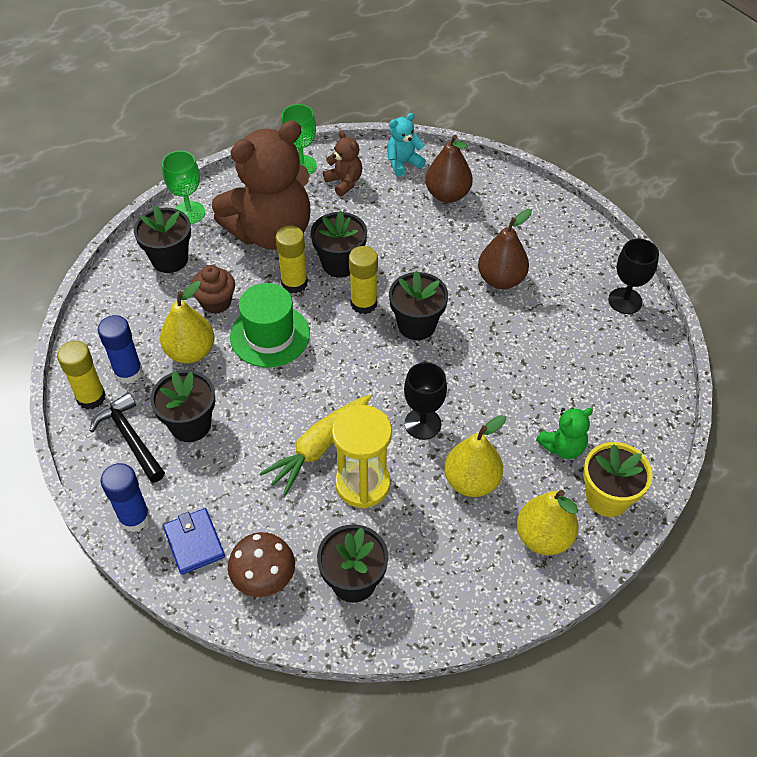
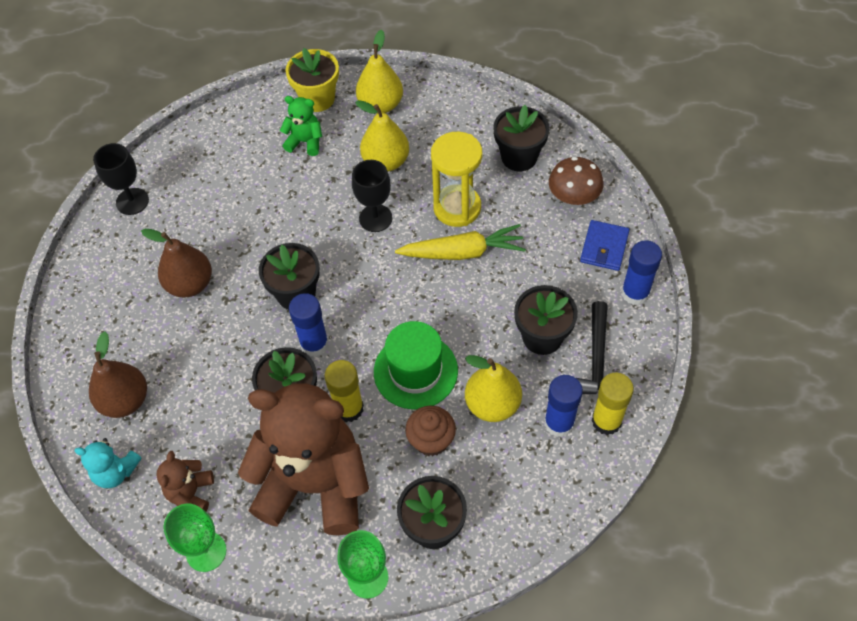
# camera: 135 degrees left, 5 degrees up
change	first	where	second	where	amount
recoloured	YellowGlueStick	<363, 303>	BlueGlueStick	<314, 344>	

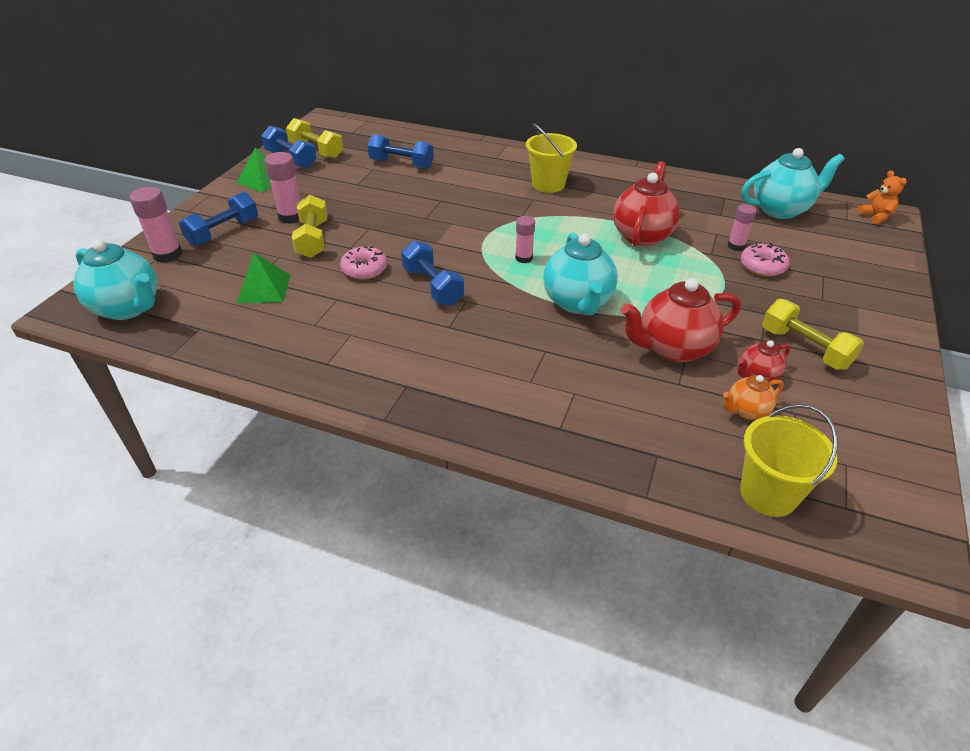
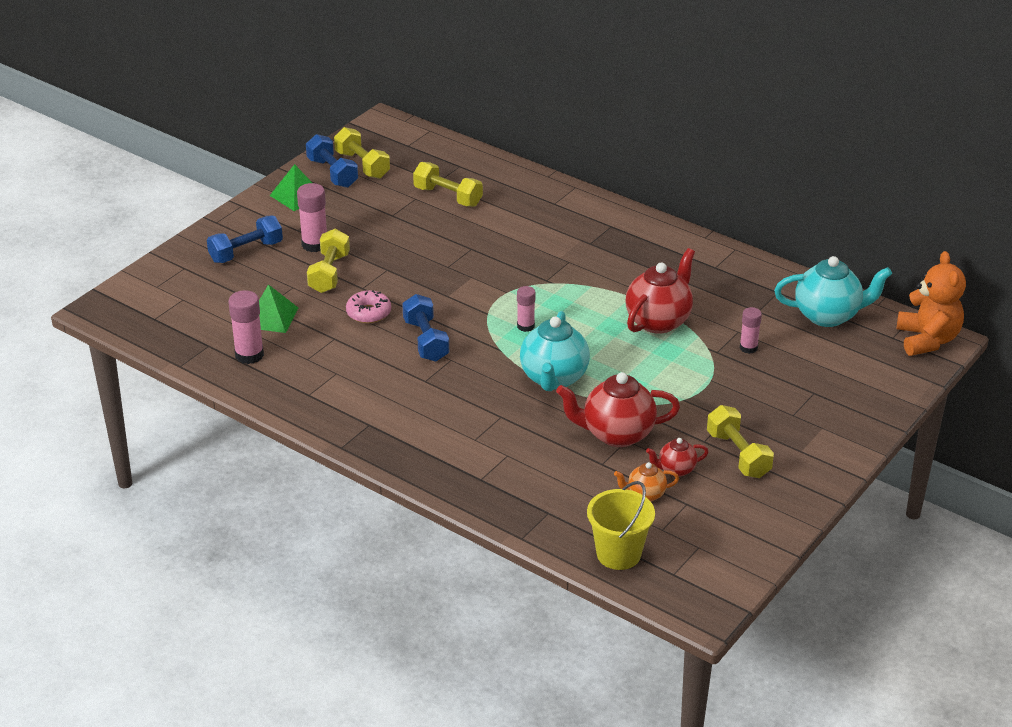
# camera: 15 degrees right, 5 degrees down
change	first	where	second	where	amount
moved	PinkGlueStick	<167, 255>		<249, 355>	
recoloured	BlueDumbbell	<401, 164>	YellowDumbbell	<448, 197>	
resized	OrangeTeddyBear	<876, 217>		<927, 340>	x1.89
removed	TurquoiseTeapot	<128, 308>			
removed	YellowBucket	<548, 184>			
removed	PinkDonut	<762, 266>			

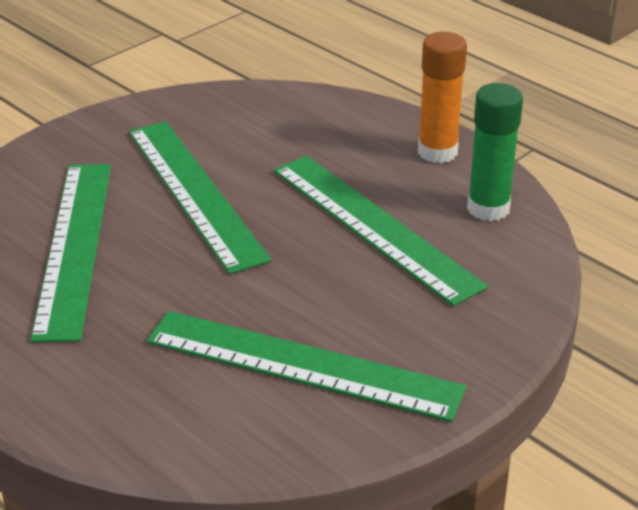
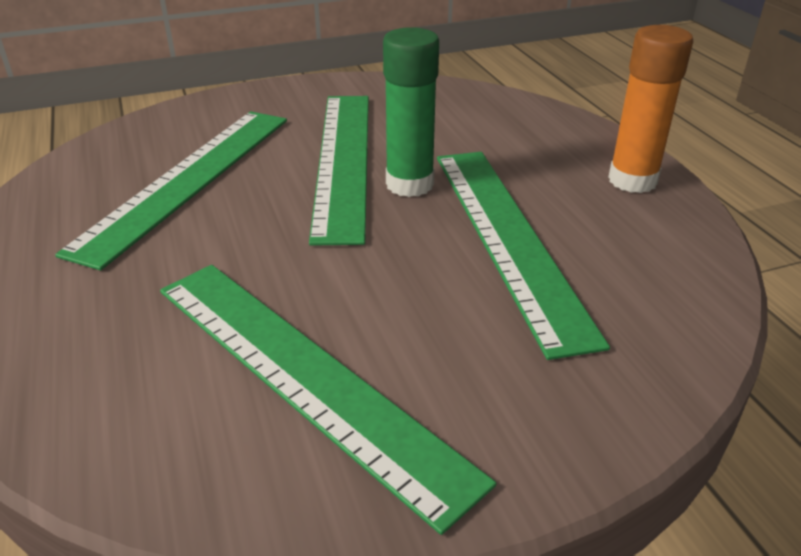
# camera: 25 degrees right, 0 degrees up
change	first	where	second	where	amount
moved	GreenGlueStick	<488, 209>		<409, 184>	

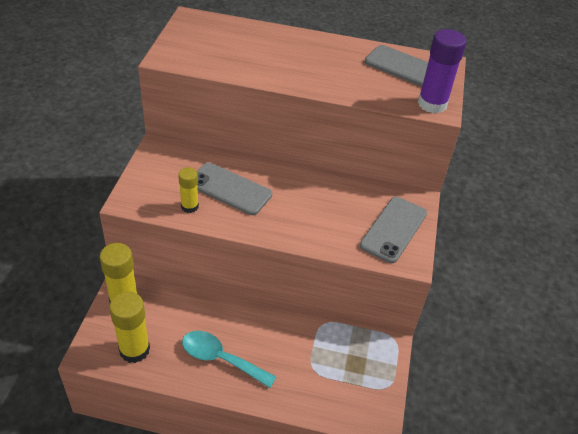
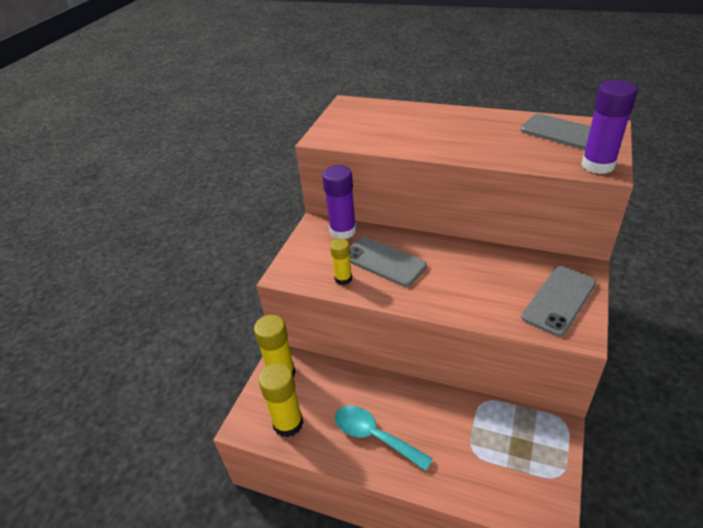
# camera: 15 degrees right, 5 degrees down
change	first	where	second	where	amount
added			PurpleGlueStick	<343, 231>	

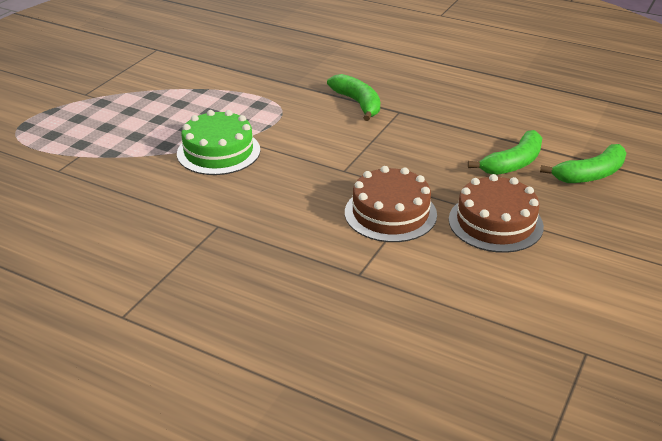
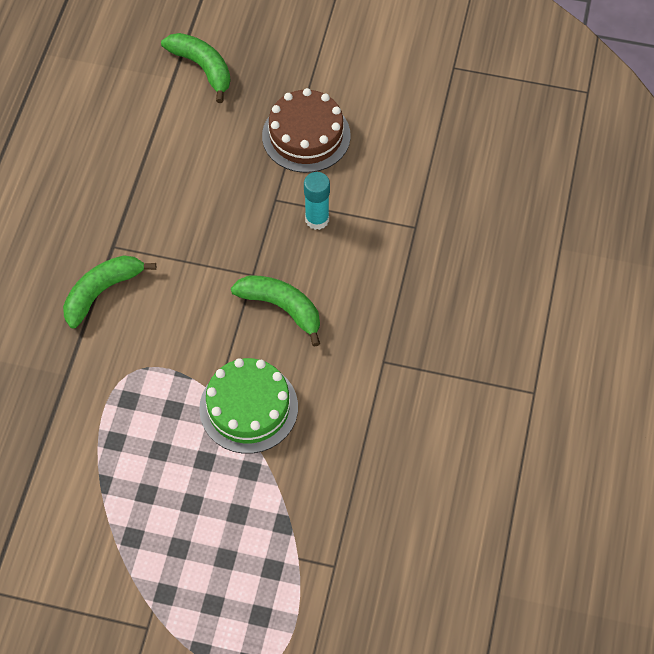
# camera: 105 degrees left, 25 degrees up
change	first	where	second	where	amount
moved	GreenBanana	<513, 163>		<282, 308>	
replaced	BrownCake	<390, 213>	TurquoiseGlueStick	<317, 219>	

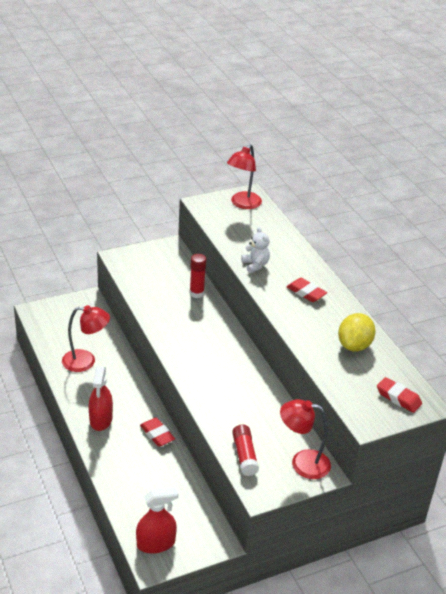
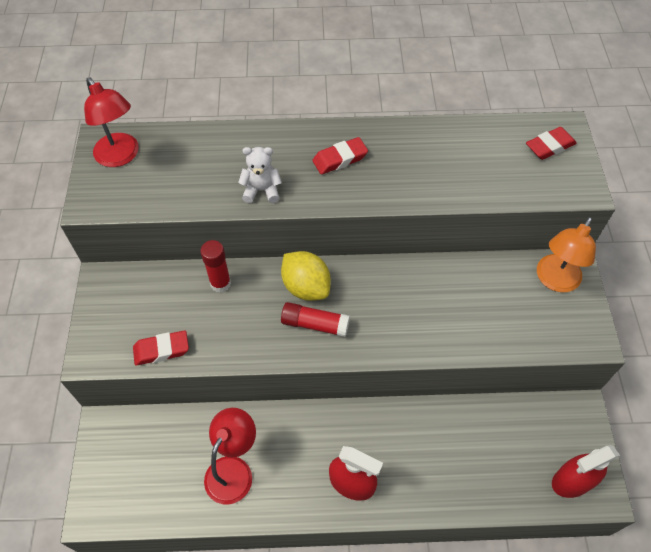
# camera: 65 degrees left, 20 degrees up
change	first	where	second	where	amount
moved	RedEraser	<157, 434>		<161, 350>	
moved	YellowLemon	<354, 345>		<306, 287>	
moved	RedGlueStick	<244, 455>		<315, 324>	
recoloured	RedLamp	<302, 463>	OrangeLamp	<554, 281>	
turned	RedSprayBottle	<156, 543>		<572, 481>	120 degrees counterclockwise

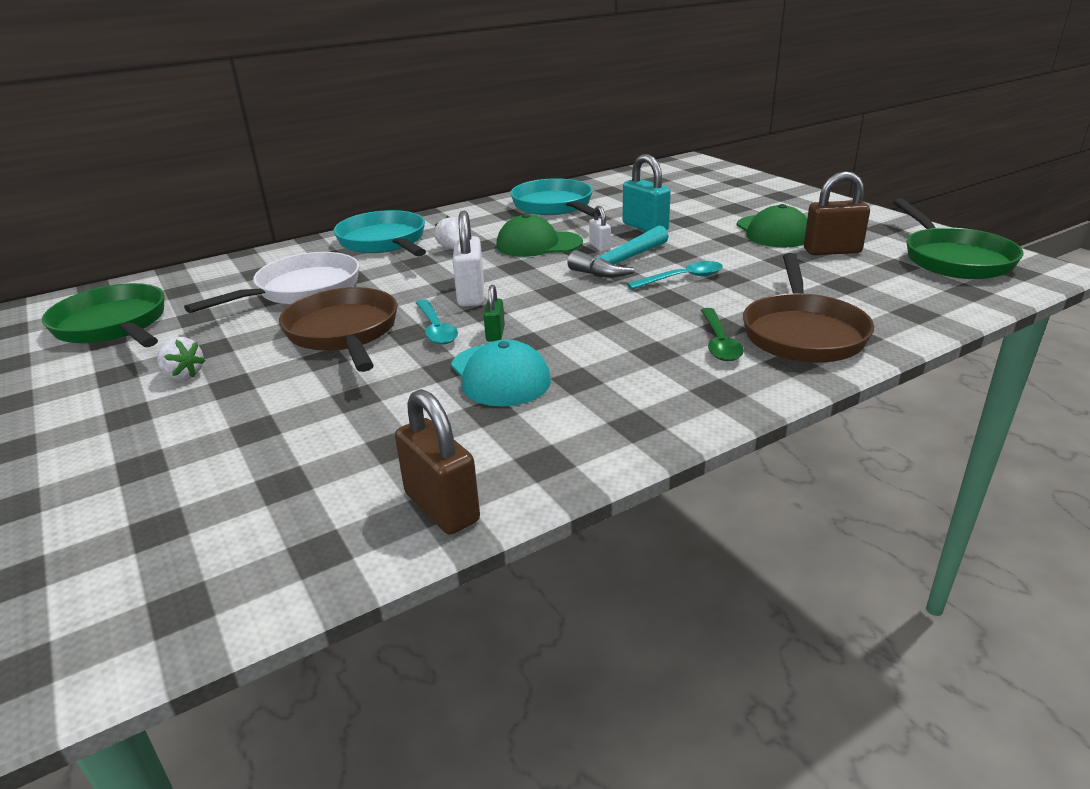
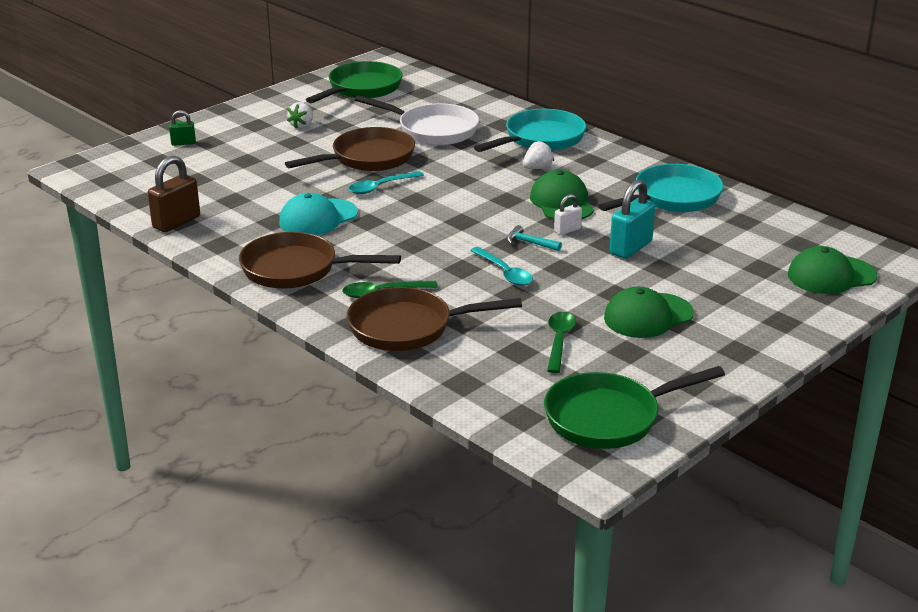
# camera: 75 degrees right, 0 degrees up
change	first	where	second	where	amount
moved	GreenPadlock	<495, 334>		<183, 143>	
added			BrownPan	<296, 269>	
resized	TurquoiseHammer	<620, 263>		<529, 243>	x0.51
added			GreenSpoon	<559, 341>	
added			GreenCap	<831, 275>	
removed	WhitePadlock	<471, 295>			
removed	BrownPadlock	<832, 251>			

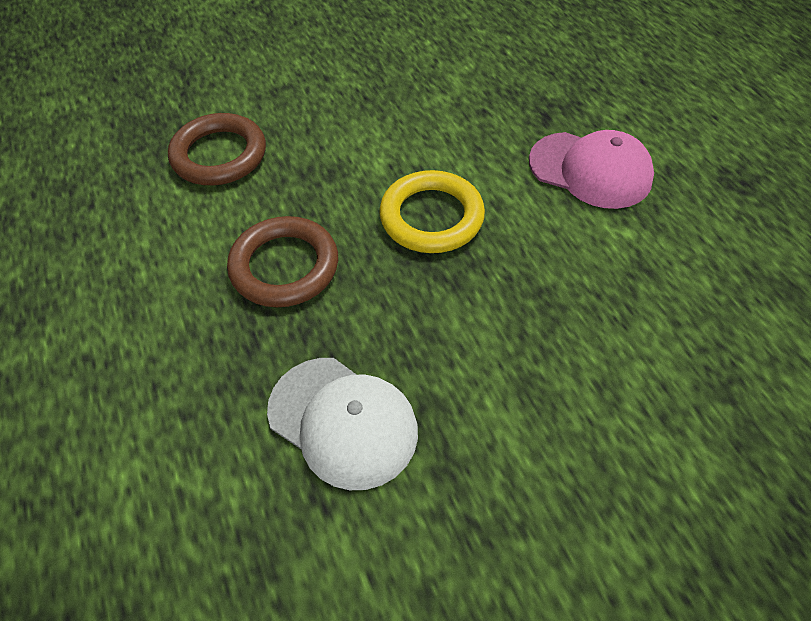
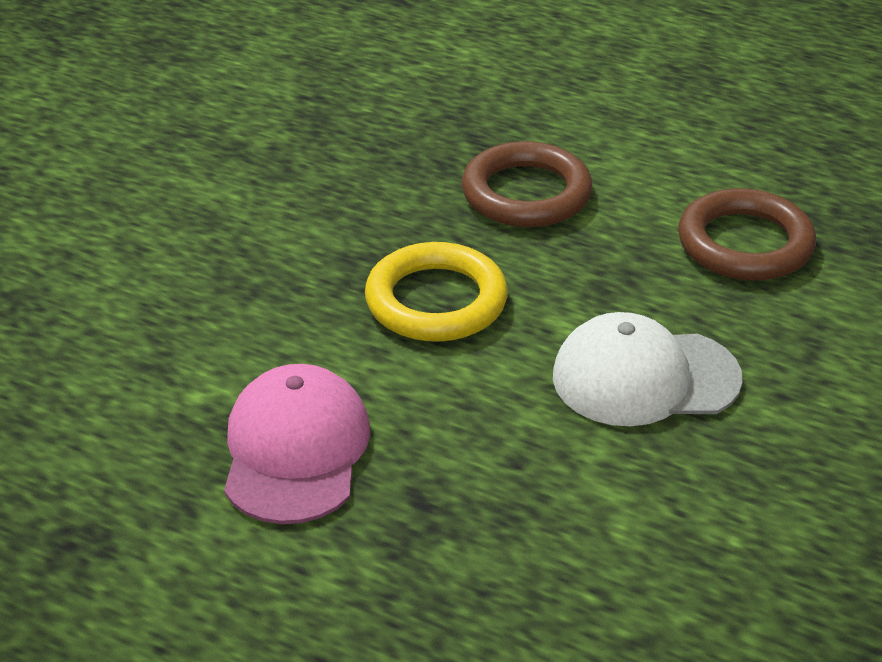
# camera: 140 degrees right, 15 degrees down
change	first	where	second	where	amount
turned	PinkCap	<590, 170>		<295, 450>	105 degrees clockwise
moved	WhiteCap	<343, 422>		<645, 377>	

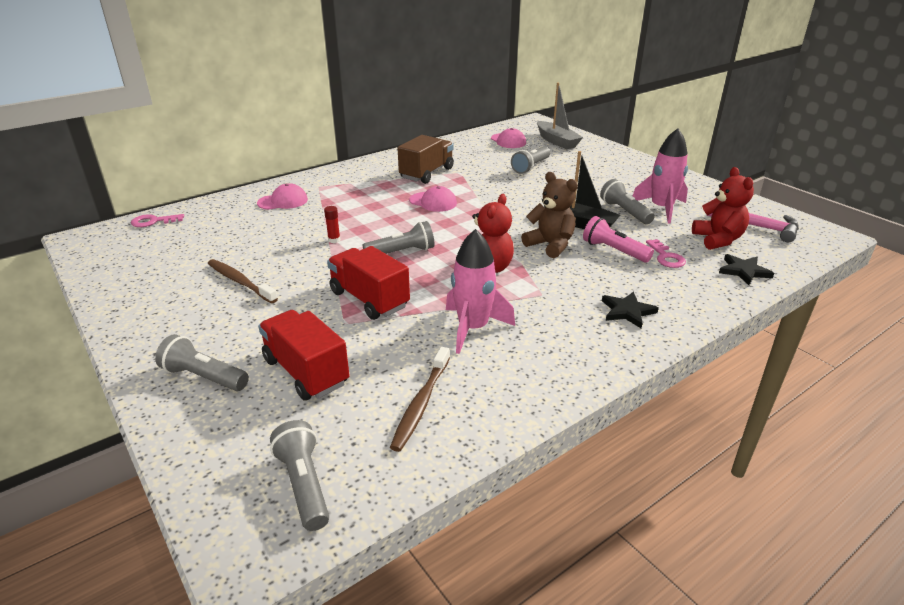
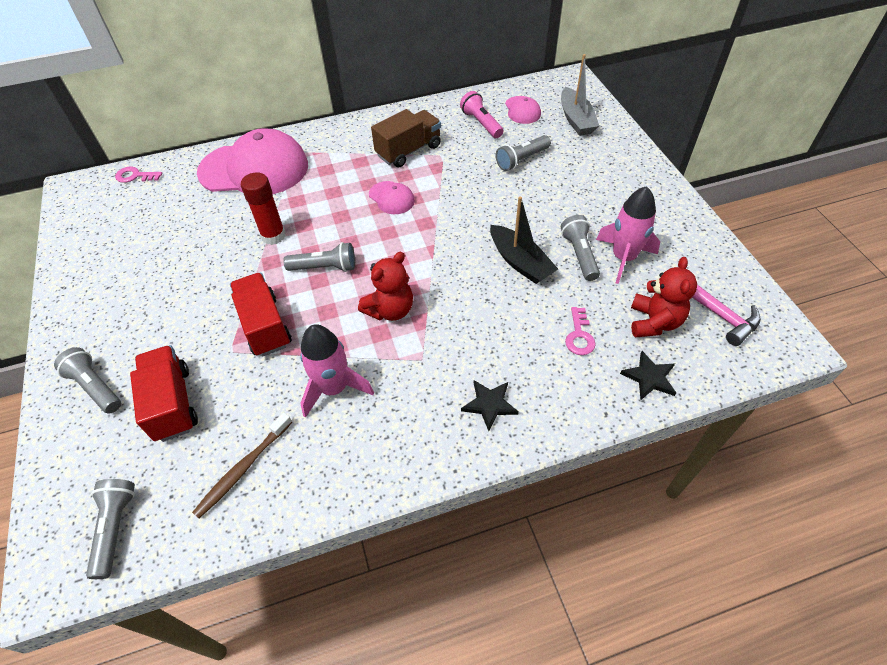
# camera: 20 degrees right, 20 degrees up
change	first	where	second	where	amount
resized	PinkCap	<283, 201>		<254, 169>	x2.25
resized	RedGlueStick	<334, 240>		<273, 236>	x2.06
moved	PinkFlashlight	<613, 251>		<481, 123>	
removed	BrownToothbrush	<240, 282>			
removed	BrownTeddyBear	<550, 245>			

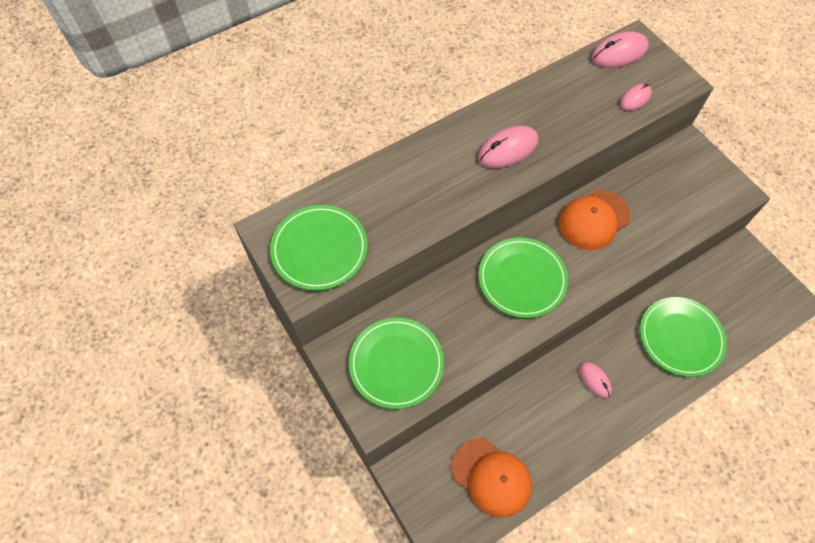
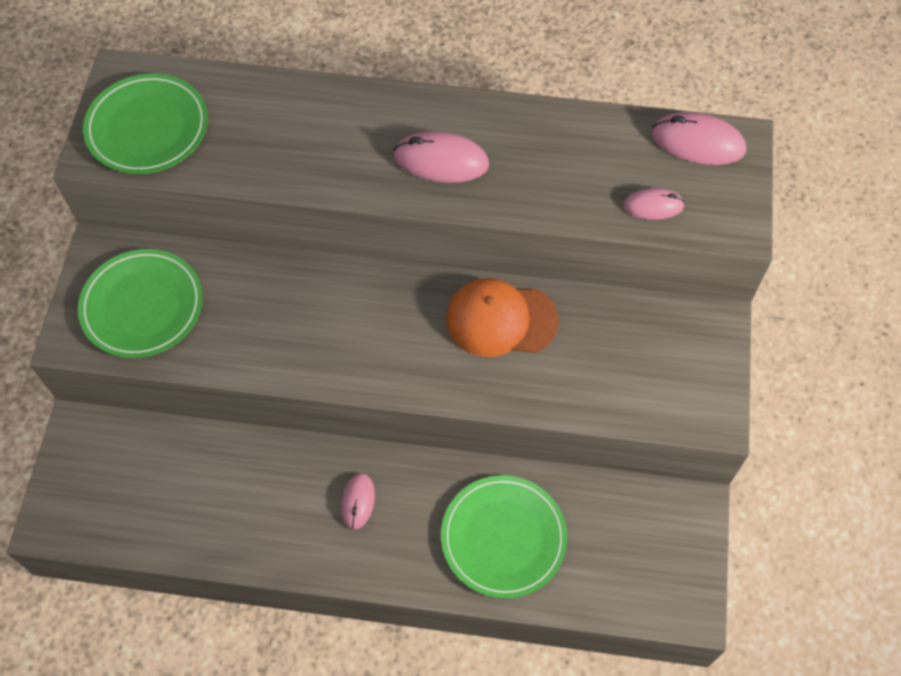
# camera: 40 degrees right, 0 degrees up
change	first	where	second	where	amount
removed	OrangeCap	<491, 477>			
removed	GreenPlate	<522, 279>			

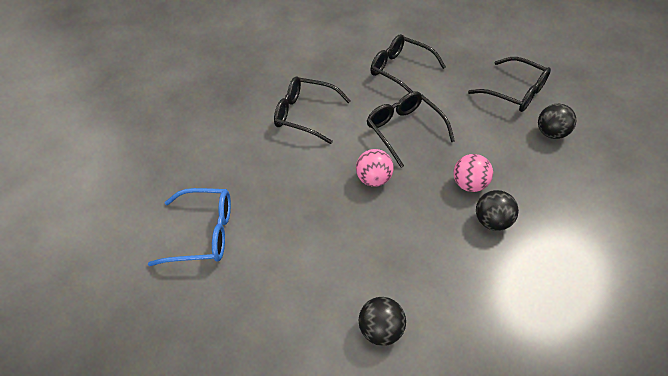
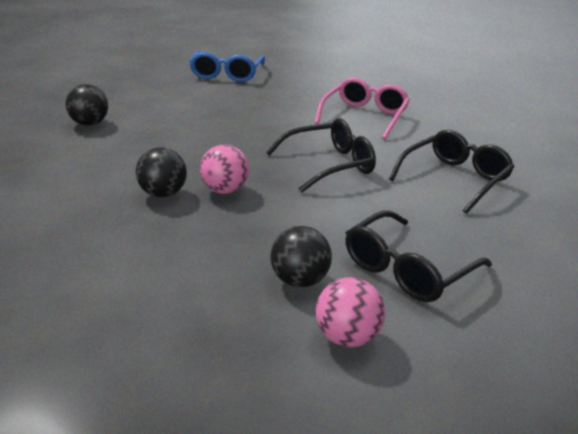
# camera: 95 degrees right, 20 degrees down
change	first	where	second	where	amount
recoloured	BlackGlasses	<305, 115>	PinkGlasses	<364, 116>	
moved	PinkBall	<373, 179>		<347, 337>	

